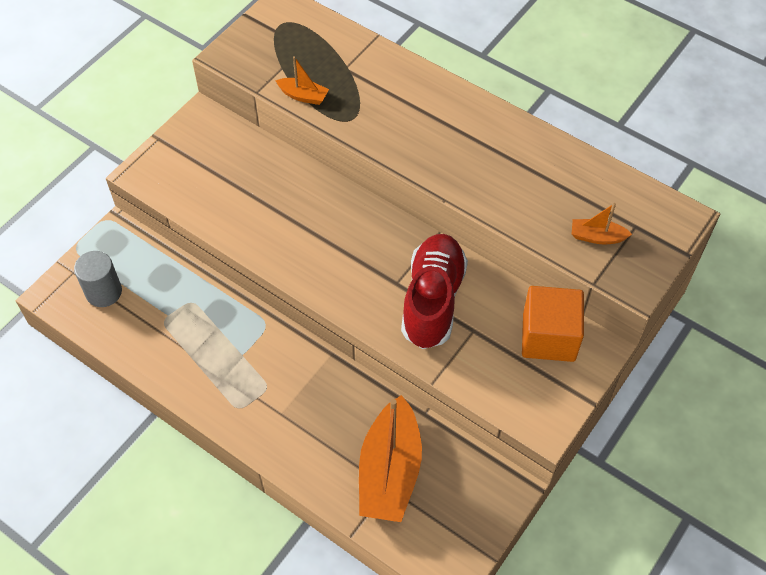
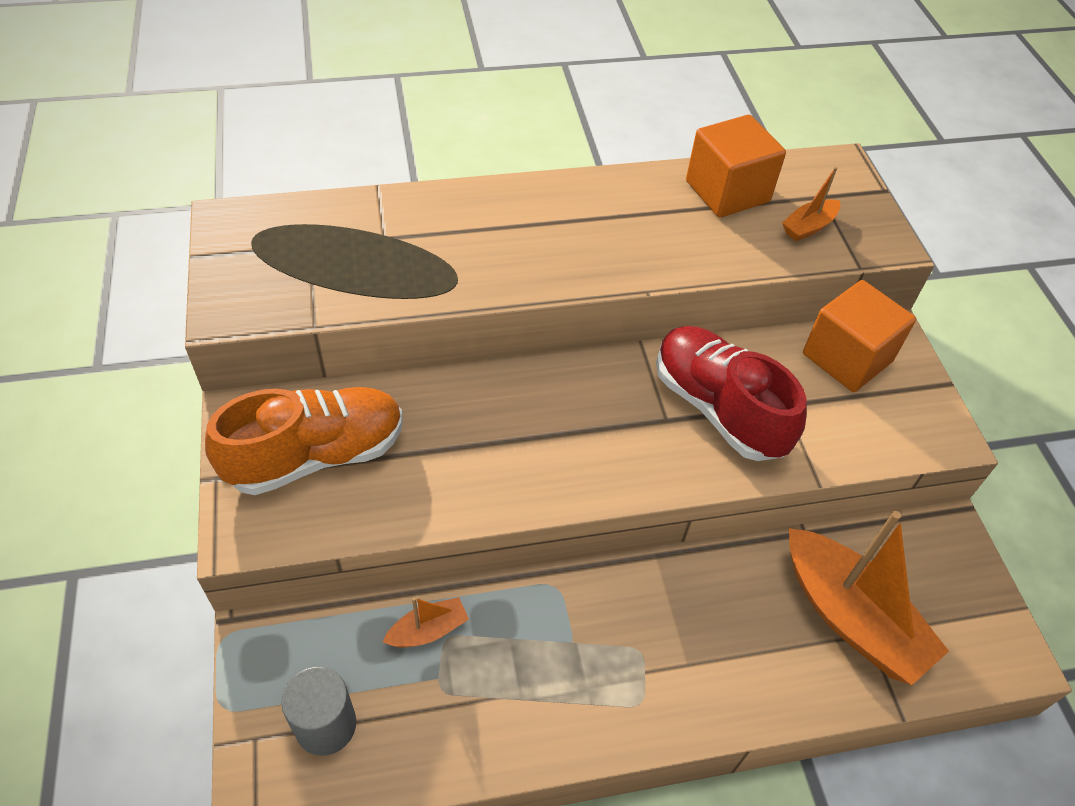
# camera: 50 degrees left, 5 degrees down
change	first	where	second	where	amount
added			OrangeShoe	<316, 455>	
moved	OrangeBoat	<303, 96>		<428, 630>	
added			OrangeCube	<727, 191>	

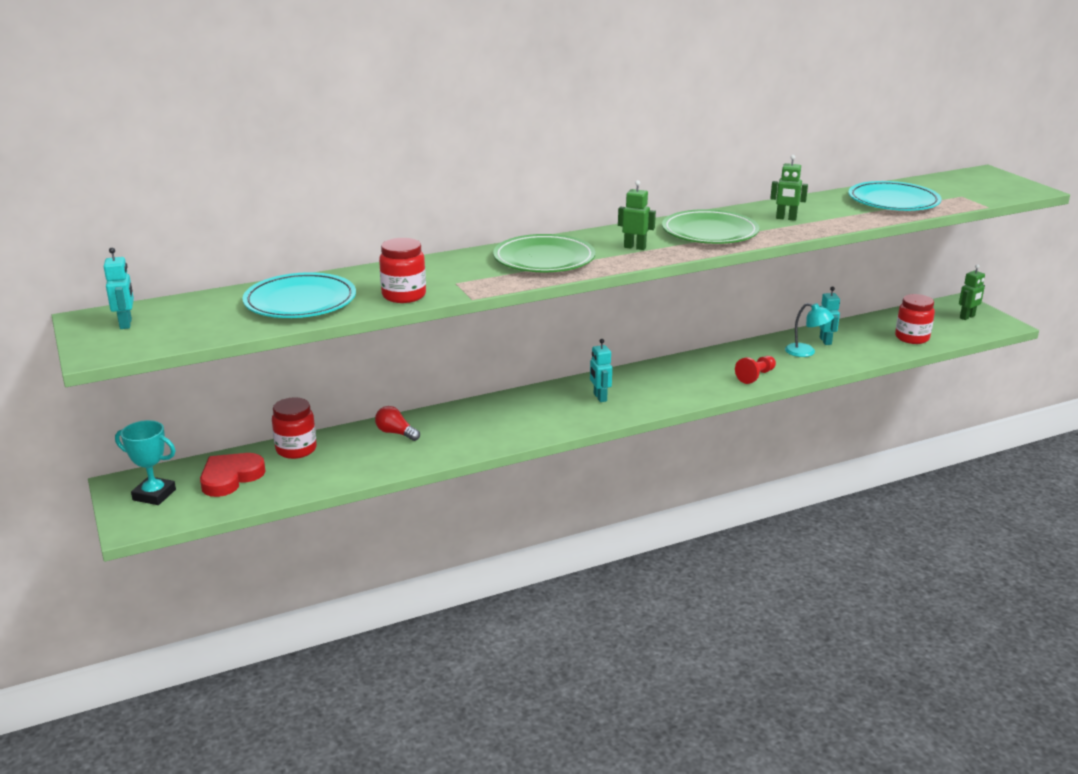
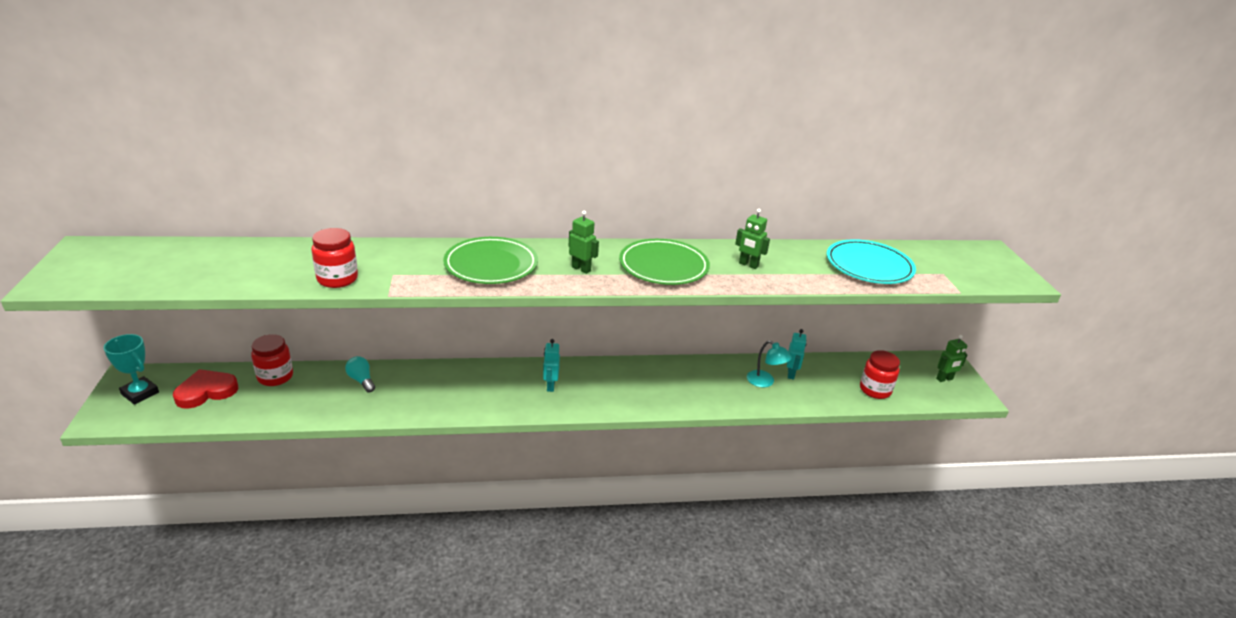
# camera: 15 degrees right, 5 degrees up
change	first	where	second	where	amount
recoloured	RedLightBulb	<396, 433>	TurquoiseLightBulb	<361, 380>	
removed	TurquoiseRobot	<126, 324>			
removed	TurquoisePlate	<300, 301>			
removed	RedPawn	<755, 376>			

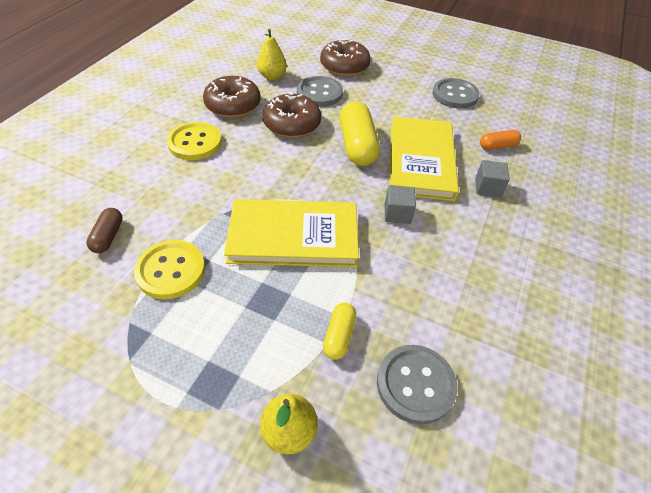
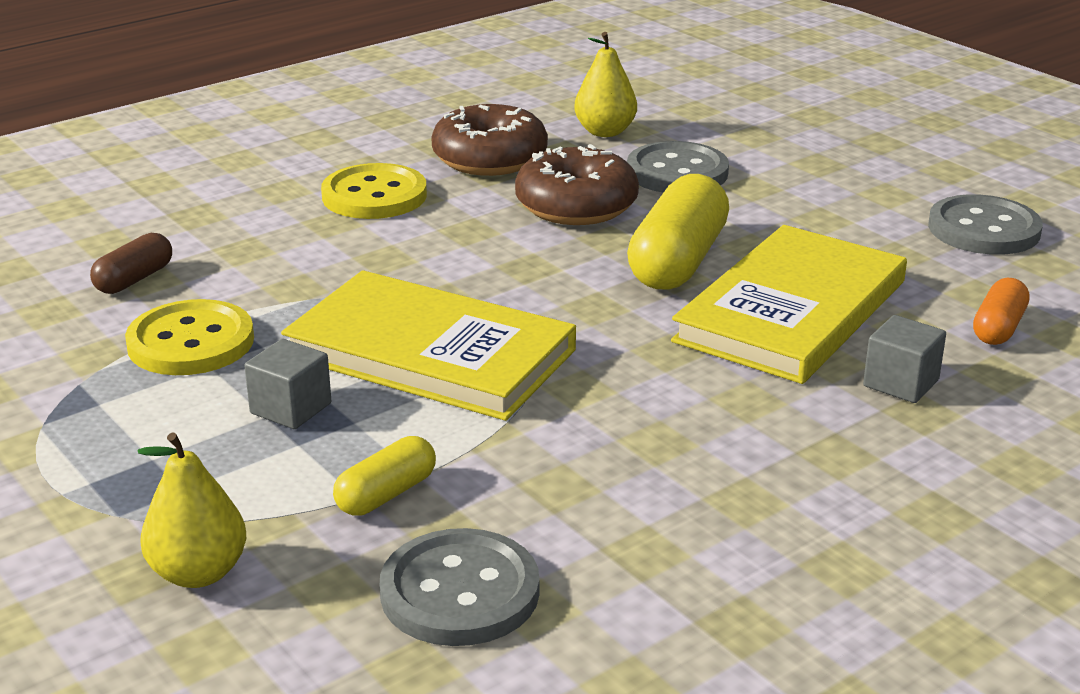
# camera: 30 degrees right, 20 degrees down
change	first	where	second	where	amount
moved	GreyCube	<397, 214>		<291, 408>	
turned	OrangeCapsule	<497, 146>		<998, 328>	75 degrees counterclockwise
removed	BrownDonut	<344, 66>			

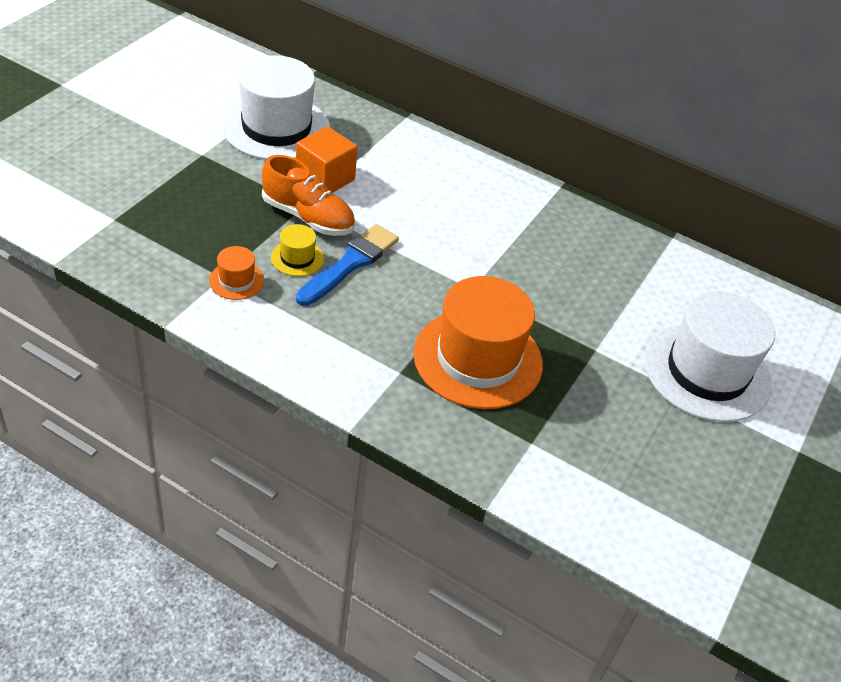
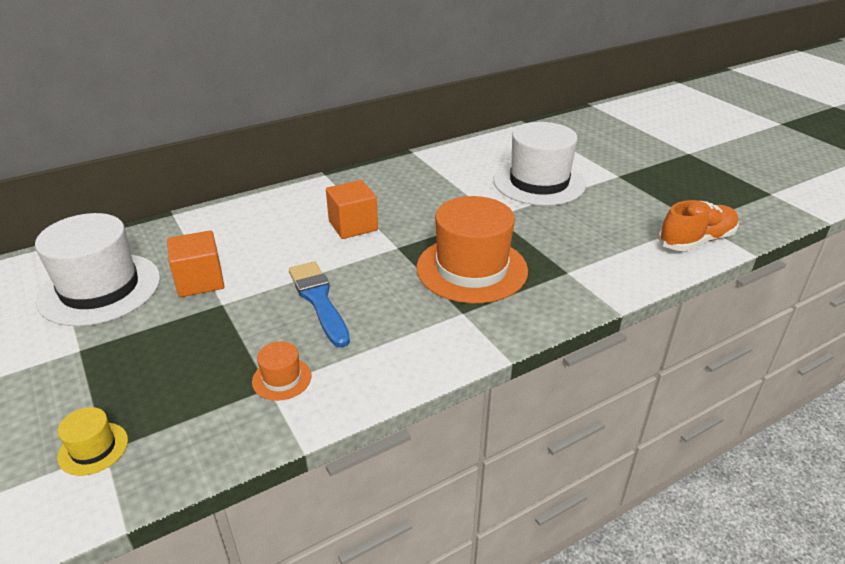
# camera: 55 degrees left, 10 degrees down
change	first	where	second	where	amount
moved	YellowHat	<297, 258>		<93, 448>	
added			OrangeCube	<353, 225>	
moved	OrangeShoe	<308, 217>		<696, 241>	

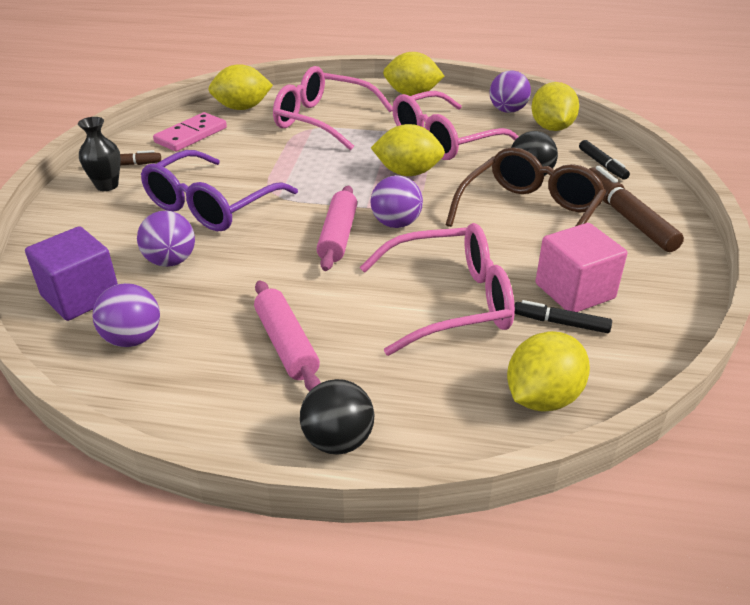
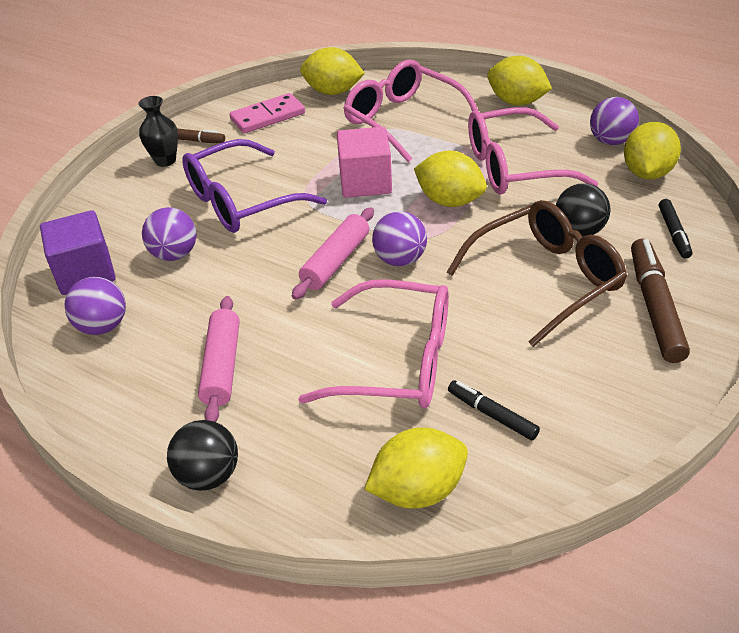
# camera: 25 degrees right, 5 degrees up
change	first	where	second	where	amount
moved	PinkCube	<574, 291>		<365, 182>	

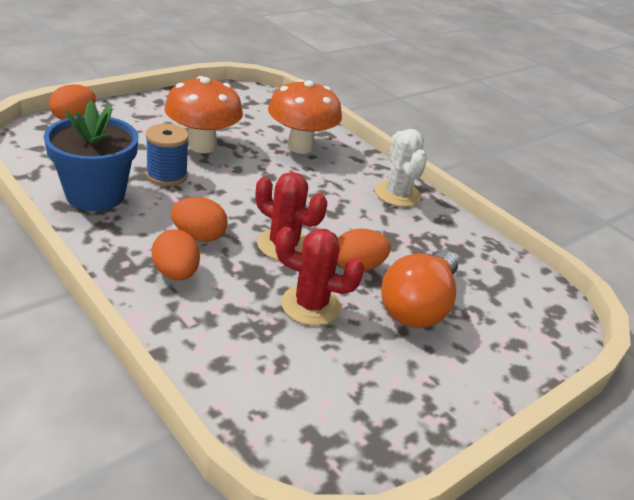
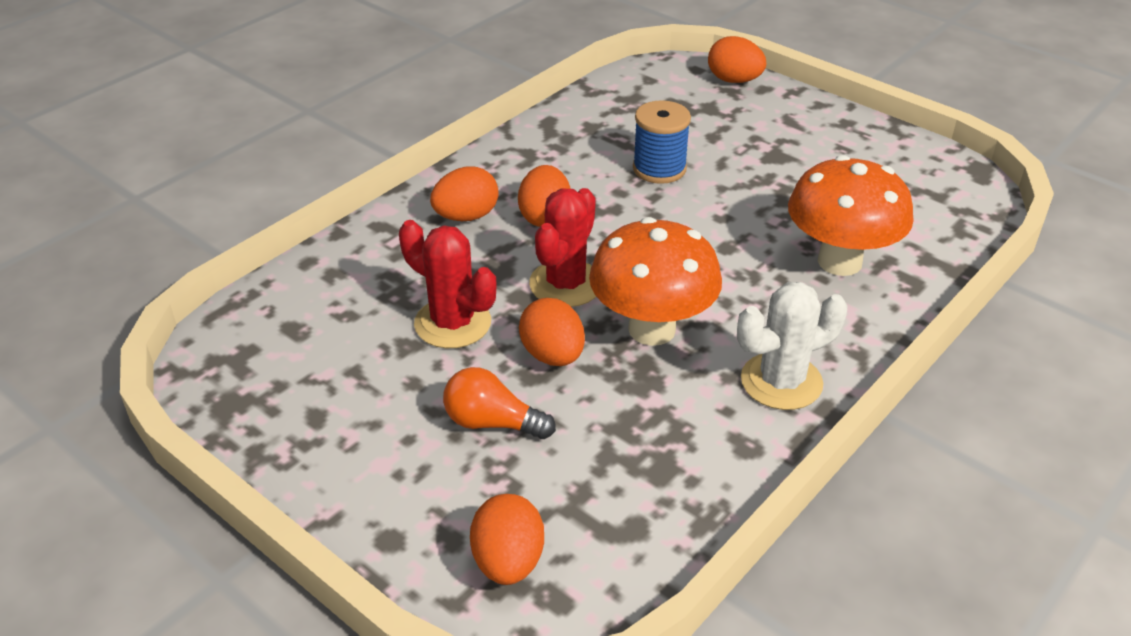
# camera: 85 degrees right, 5 degrees up
change	first	where	second	where	amount
turned	RedCactus	<310, 305>		<452, 323>	60 degrees counterclockwise
resized	OrangeLightBulb	<418, 306>		<492, 423>	x0.60
added			OrangeEgg	<508, 562>	
moved	OrangeMushroom	<202, 146>		<652, 329>	
removed	BlueFlowerPot	<95, 195>			

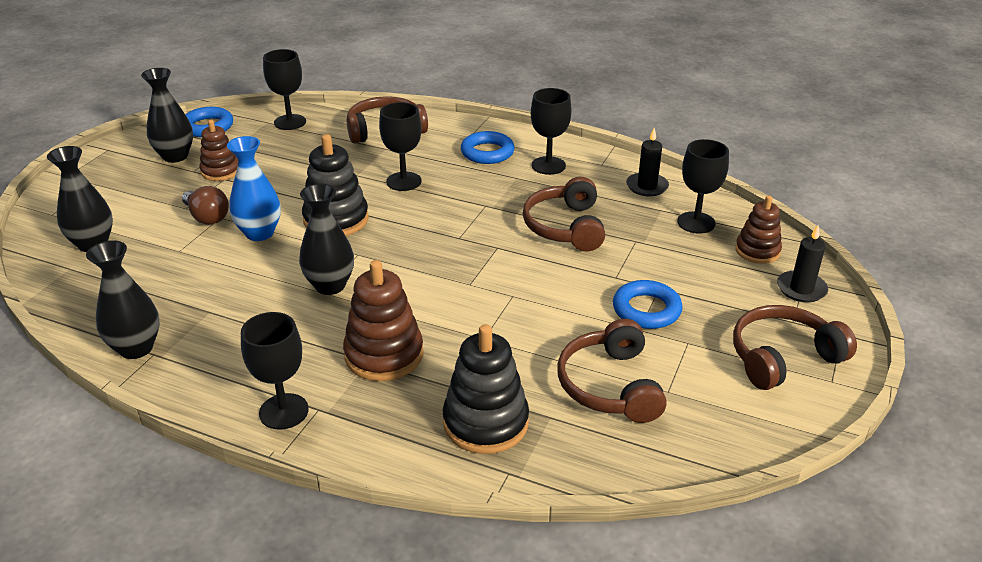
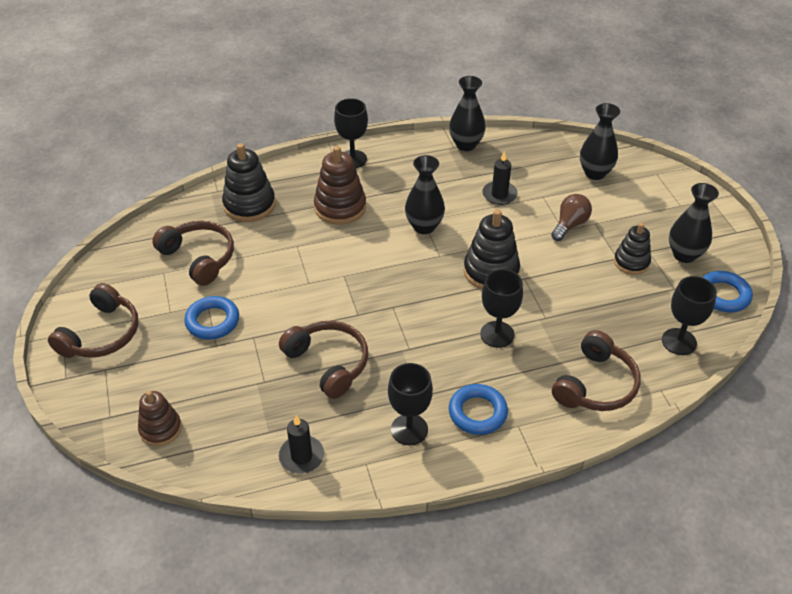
# camera: 140 degrees right, 10 degrees up
change	first	where	second	where	amount
moved	BlackCandle	<801, 289>		<499, 195>	
turned	BrownLightBulb	<207, 217>		<570, 225>	120 degrees clockwise
recoloured	BrownStackingToy	<220, 171>	BlackStackingToy	<631, 262>	
removed	BlueVase	<259, 233>			
removed	BlackGoblet	<696, 222>			

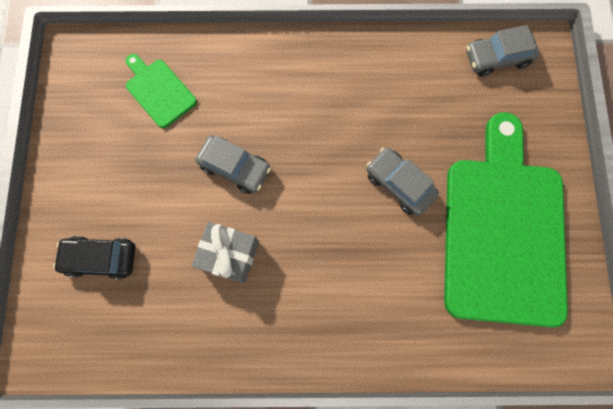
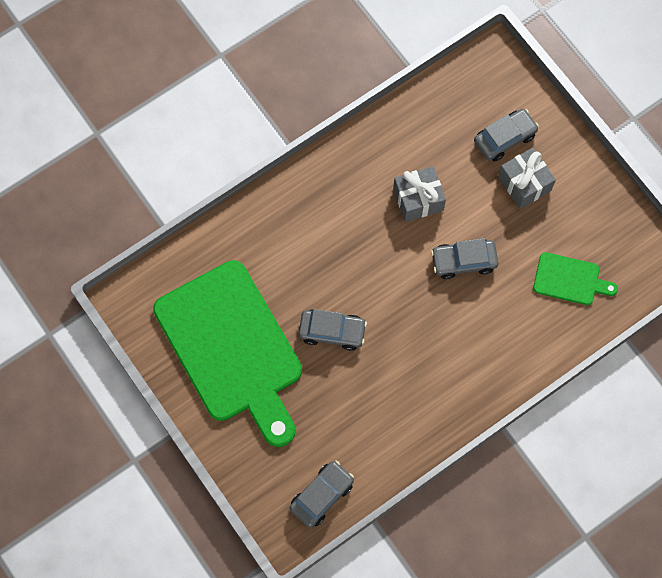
# camera: 145 degrees right, 5 degrees down
change	first	where	second	where	amount
recoloured	BlackCar	<101, 258>	GreyCar	<504, 138>	
added			GreyGift	<524, 183>	

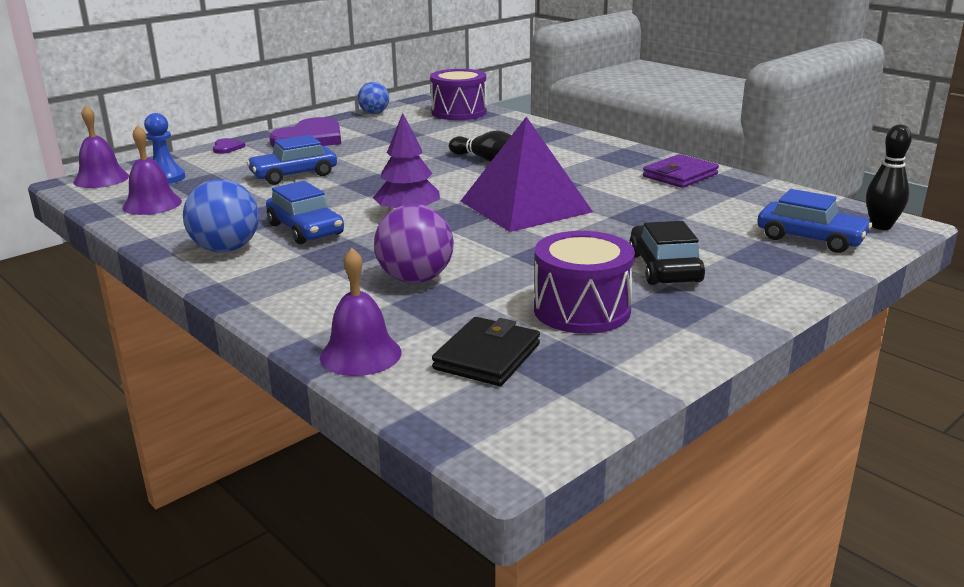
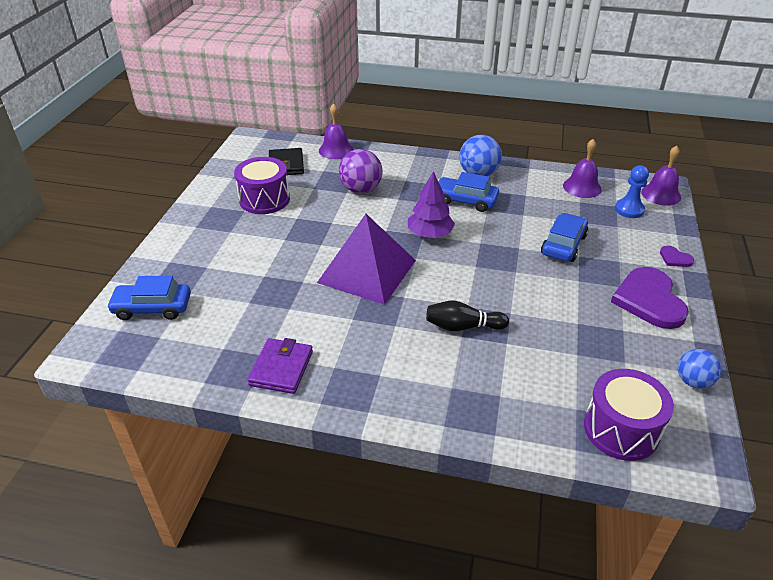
# camera: 145 degrees right, 15 degrees up
change	first	where	second	where	amount
removed	BlackCar	<664, 268>			
removed	BlackBowlingPin	<881, 226>			

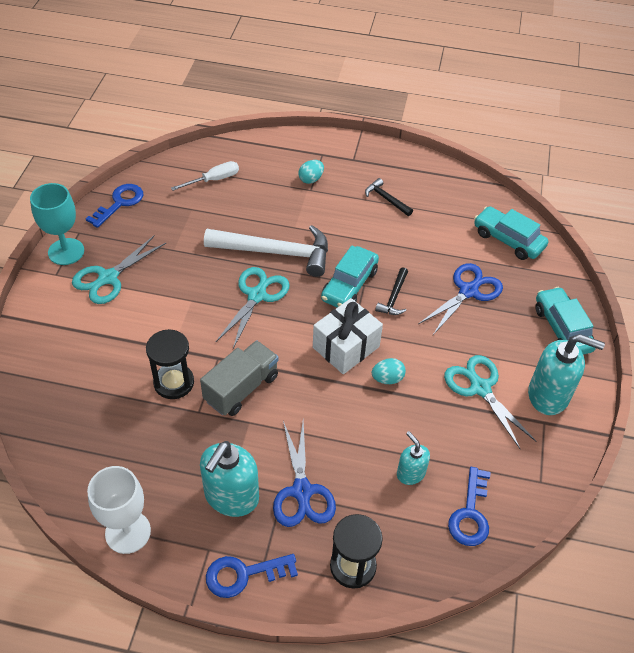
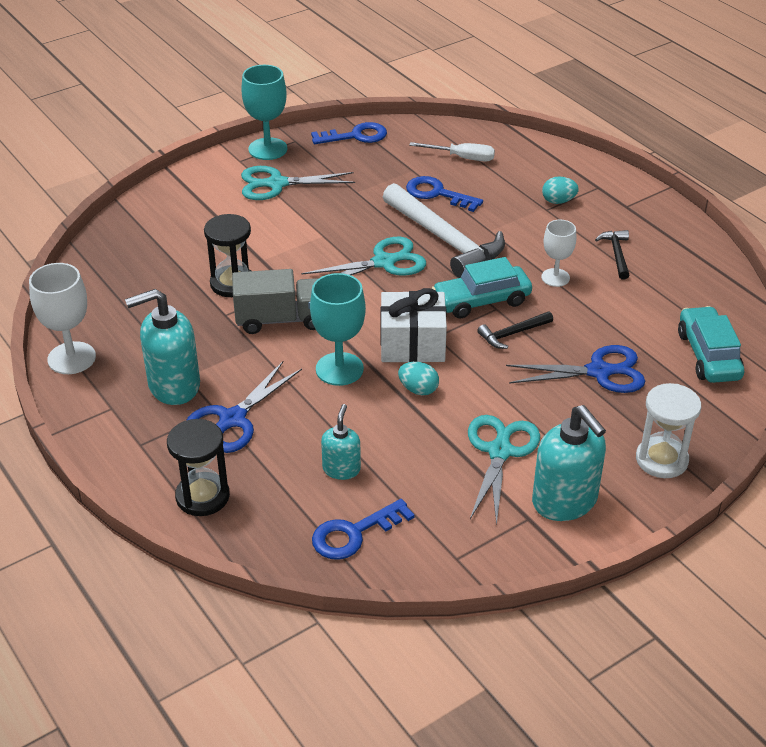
# camera: 45 degrees right, 10 degrees down
change	first	where	second	where	amount
added			TurquoiseGoblet	<339, 369>	
moved	BlueKey	<244, 574>		<438, 194>	
added			WhiteGoblet	<555, 277>	
replaced	TurquoiseCar	<562, 328>	WhiteHourglass	<661, 460>	

